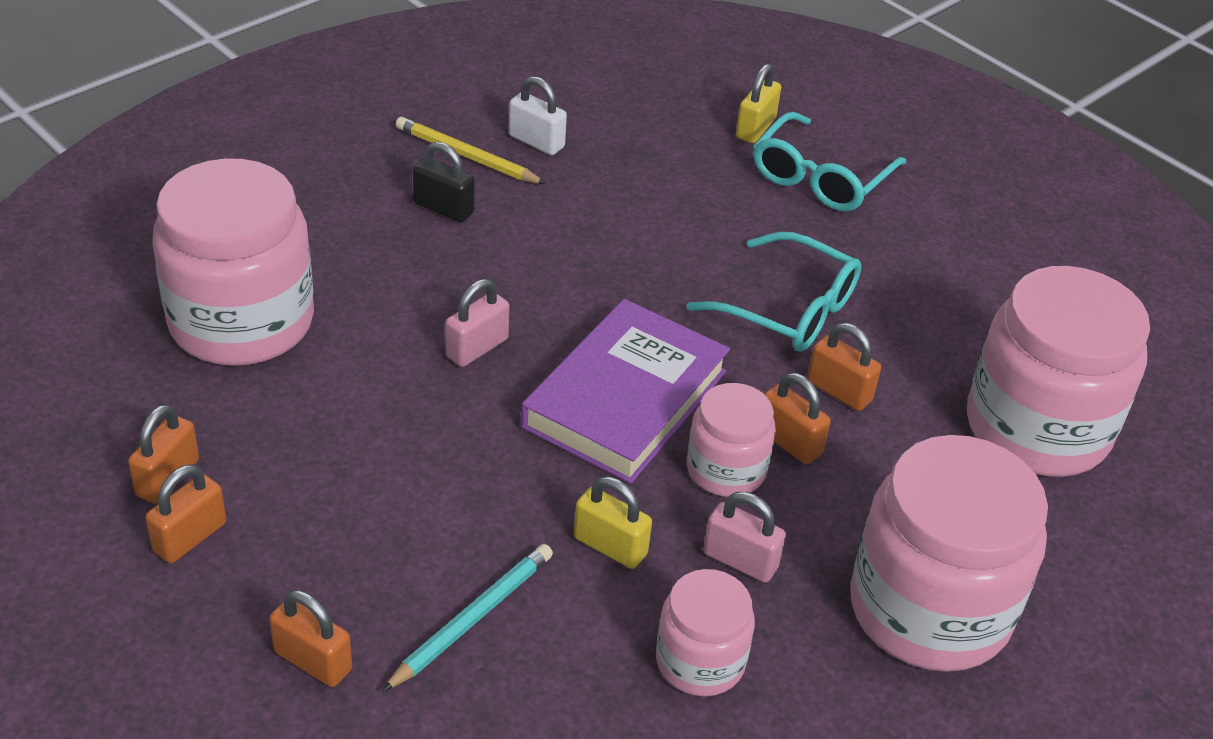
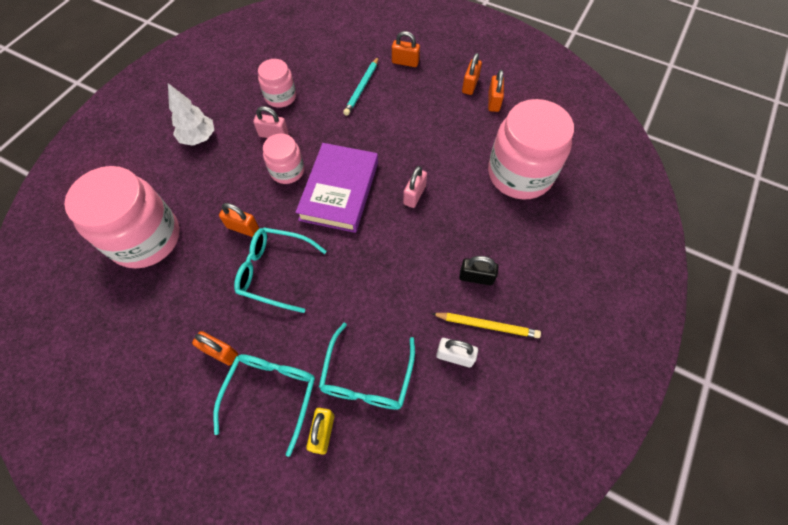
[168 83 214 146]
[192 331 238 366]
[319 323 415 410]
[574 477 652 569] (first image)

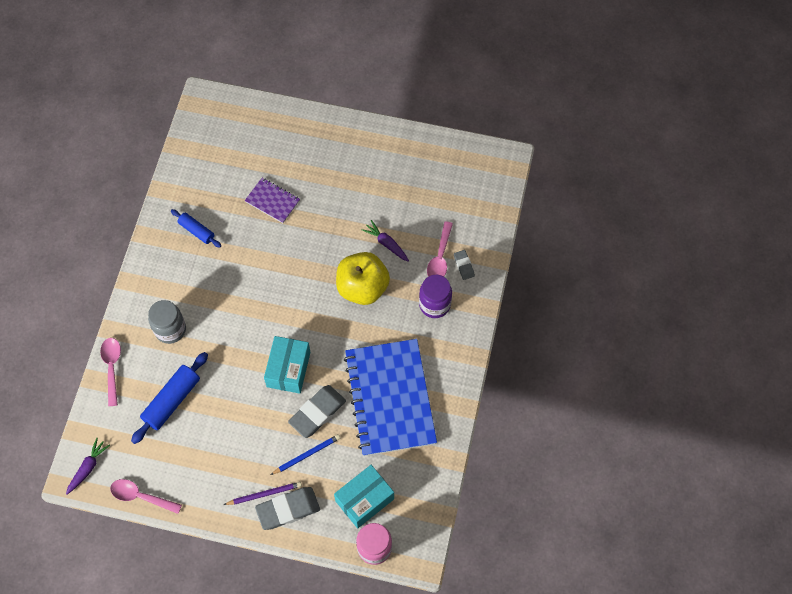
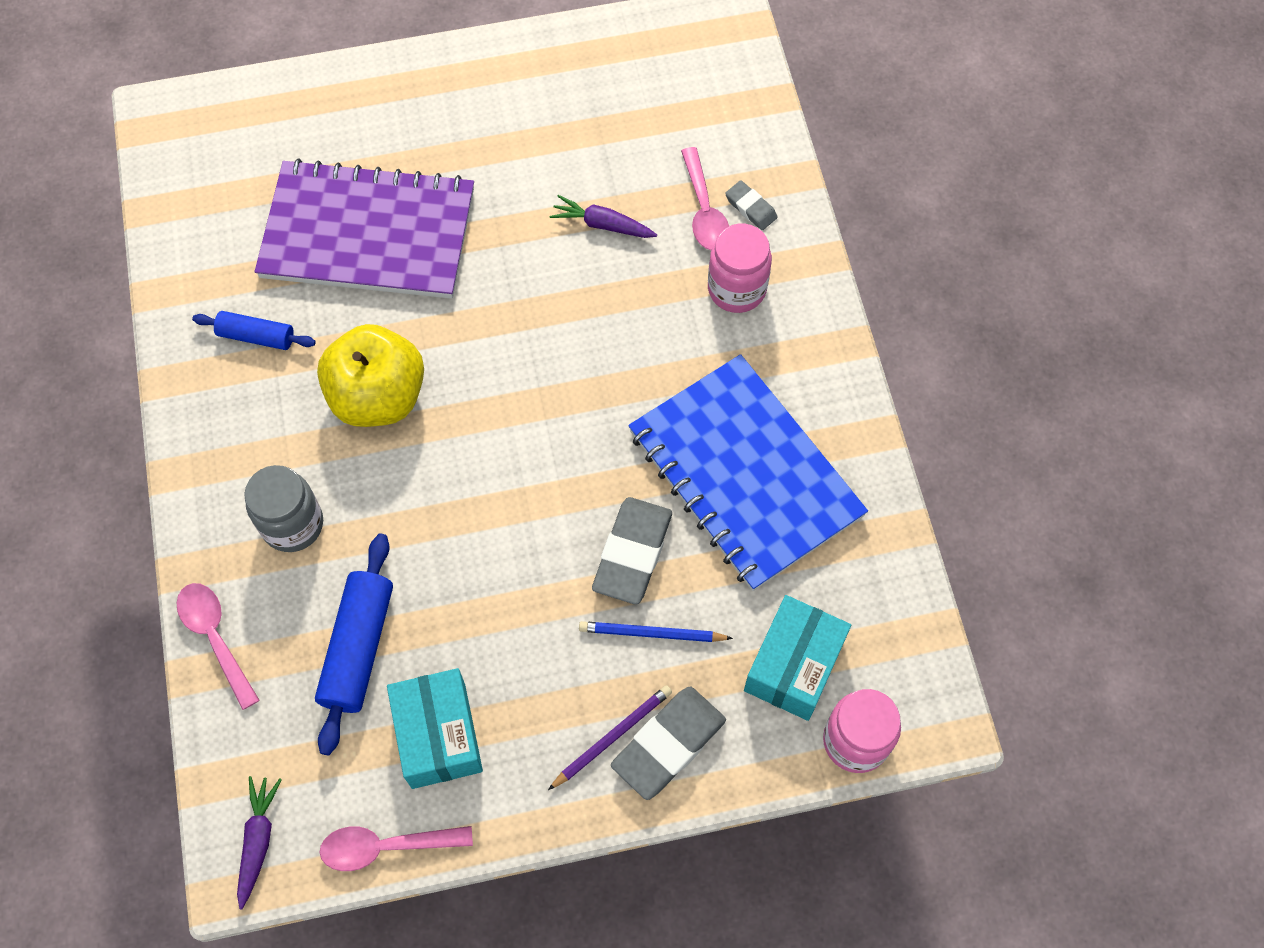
[255 158 474 299]
[317 324 424 427]
[387 668 483 789]
[579 621 733 642]
[708 224 772 313]

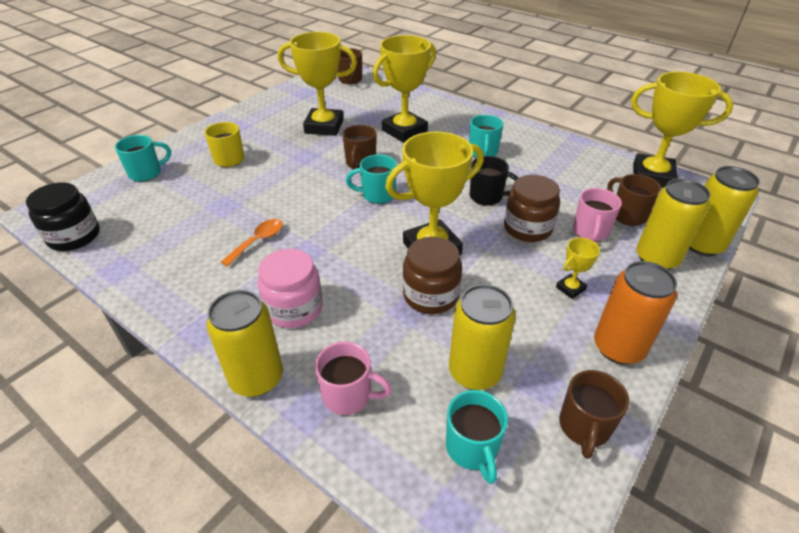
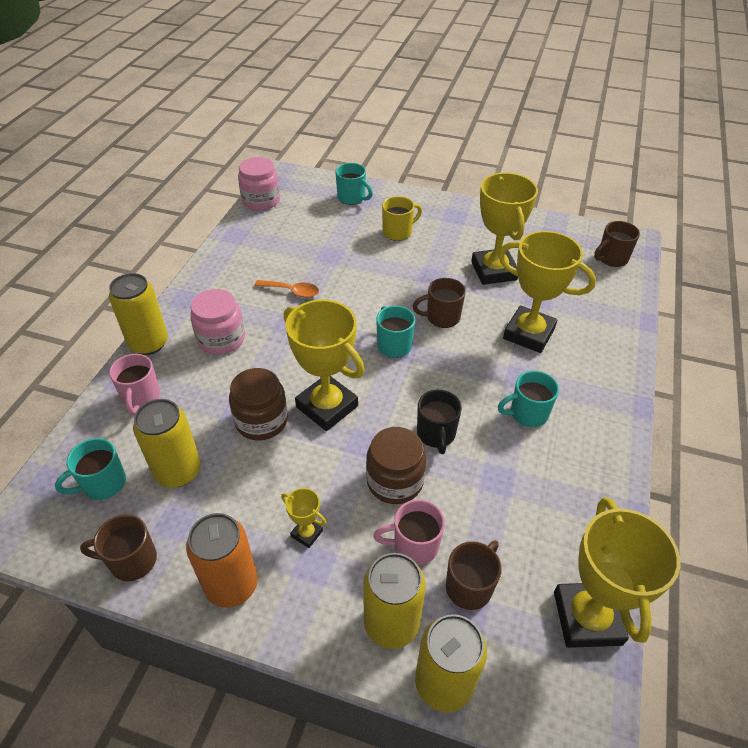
[238 157 280 211]

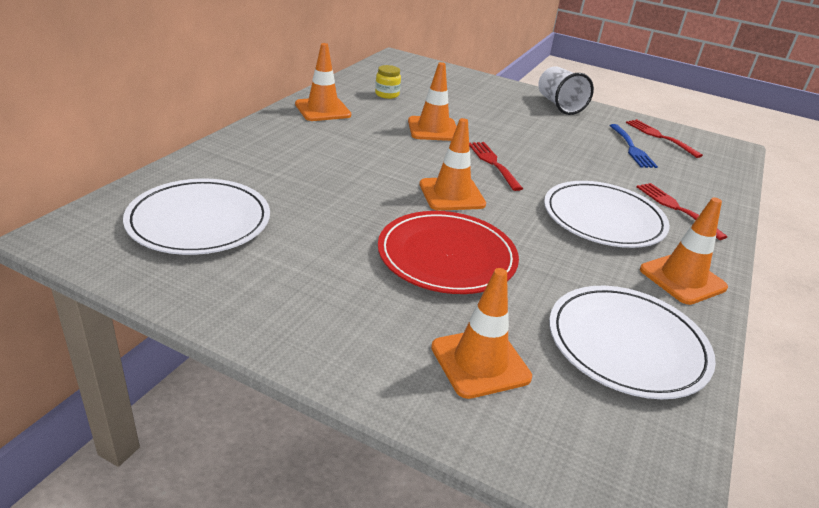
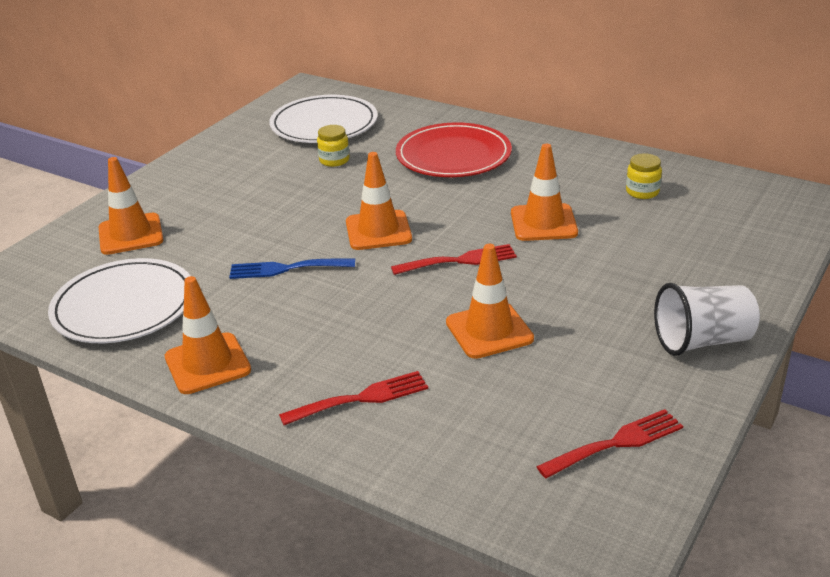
[229 258 355 279]
[317 125 349 167]
[396 122 512 177]
[446 244 534 359]
[544 181 670 248] (first image)

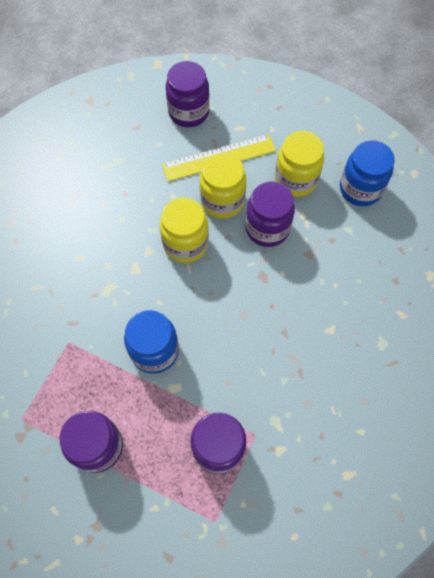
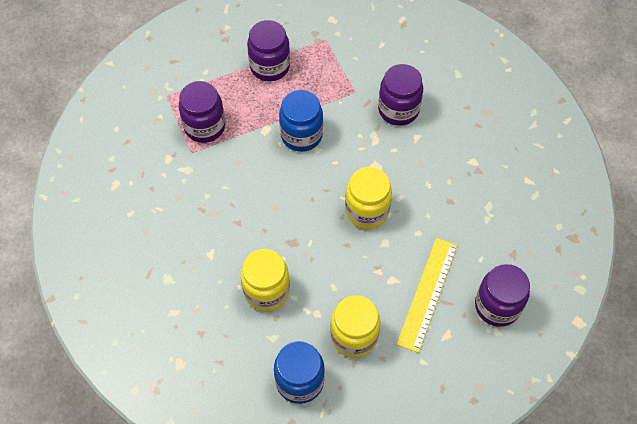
[241 249 290 311]
[378 64 423 126]

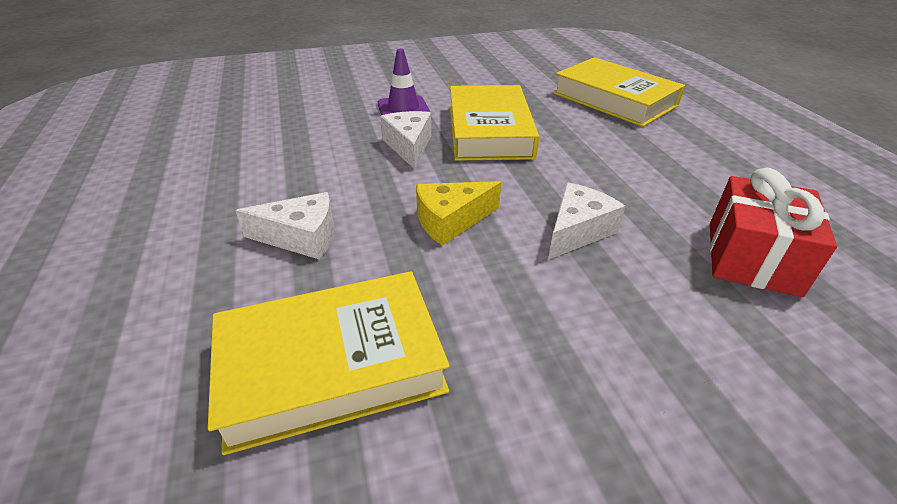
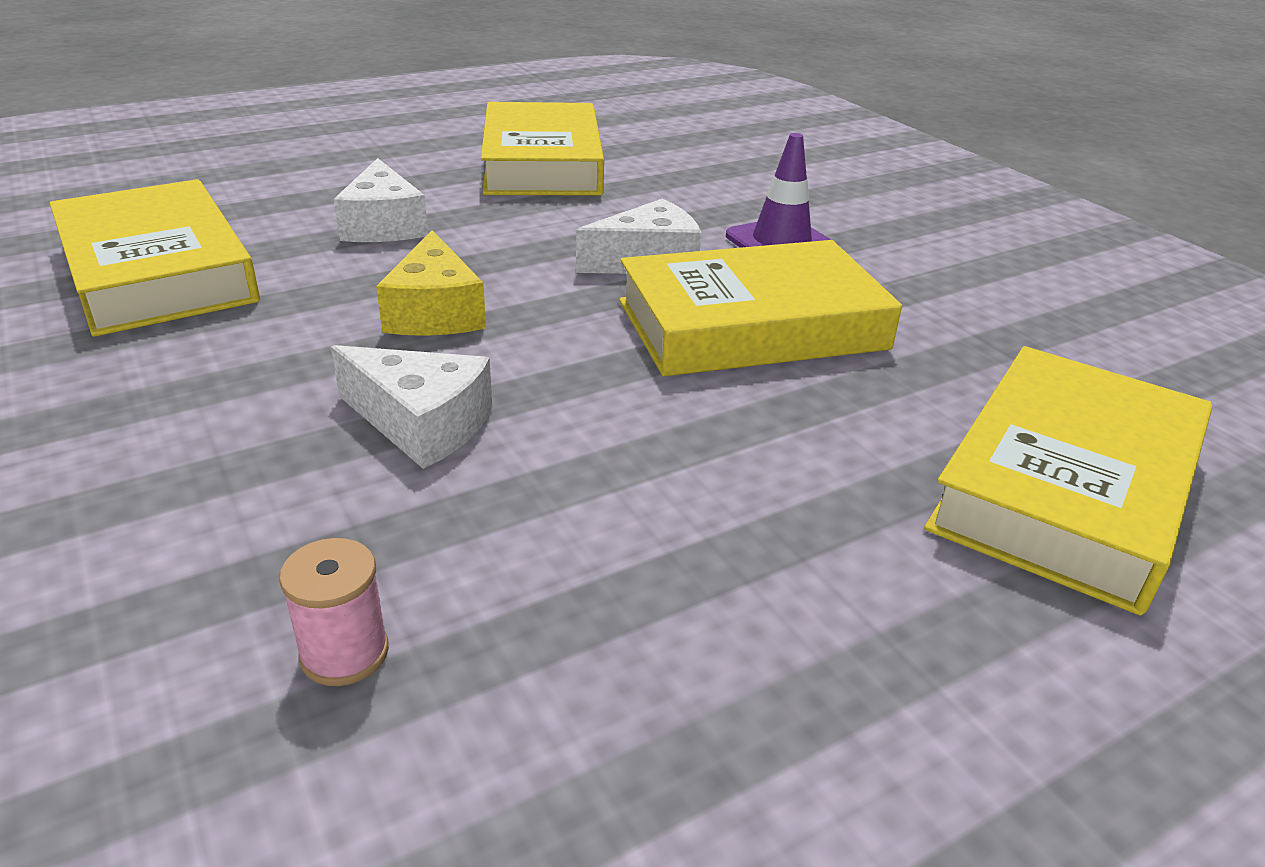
[279 538 389 686]
[376 230 486 336]
[481 102 604 195]

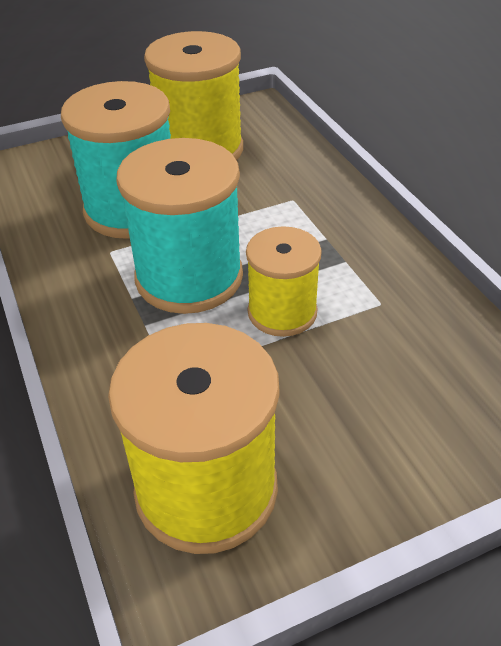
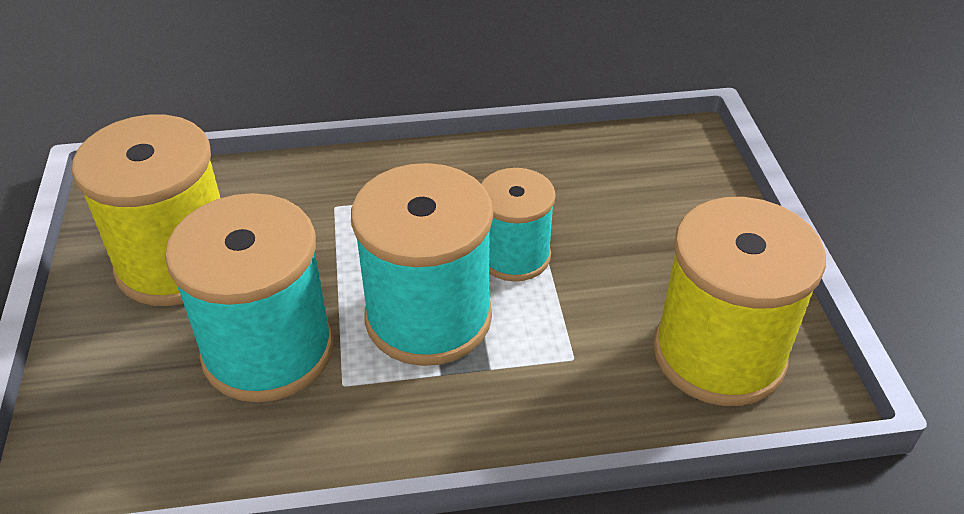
[481 168 556 282]

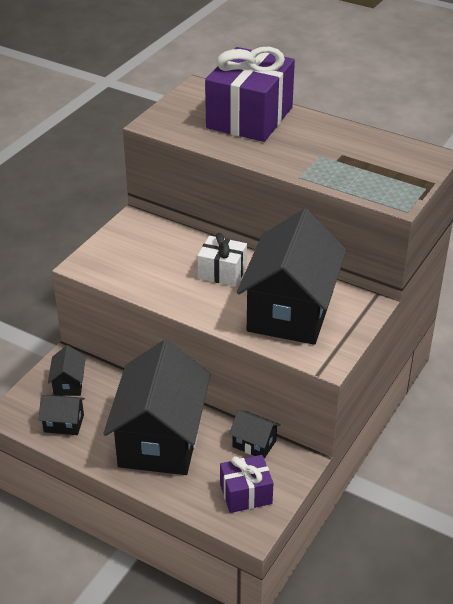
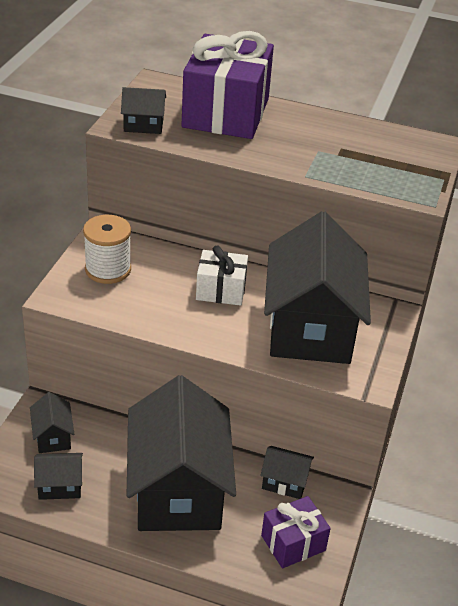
[83 215 131 284]
[121 87 166 134]

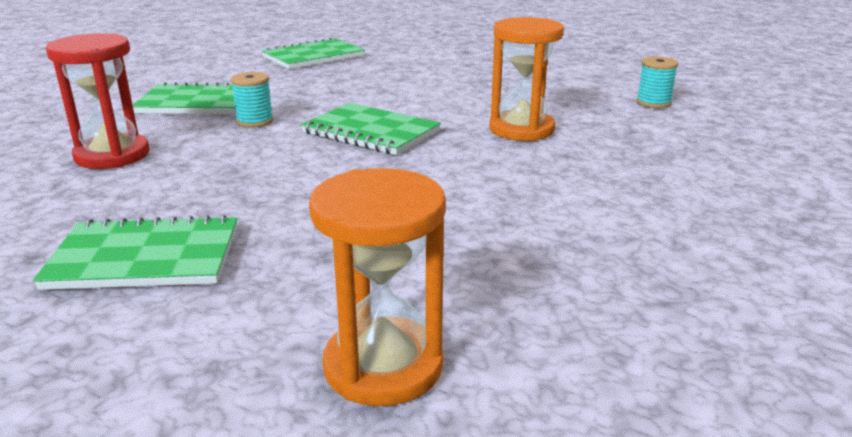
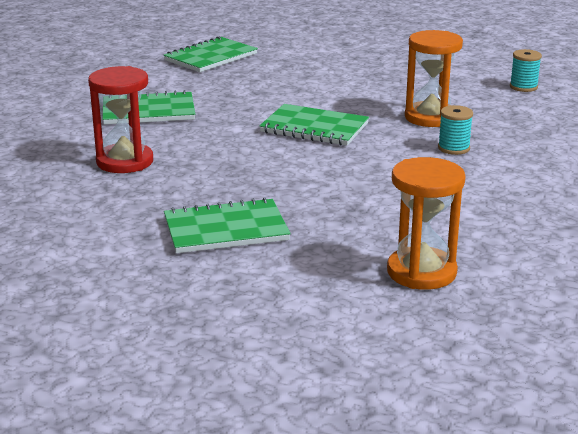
[438 105 473 155]

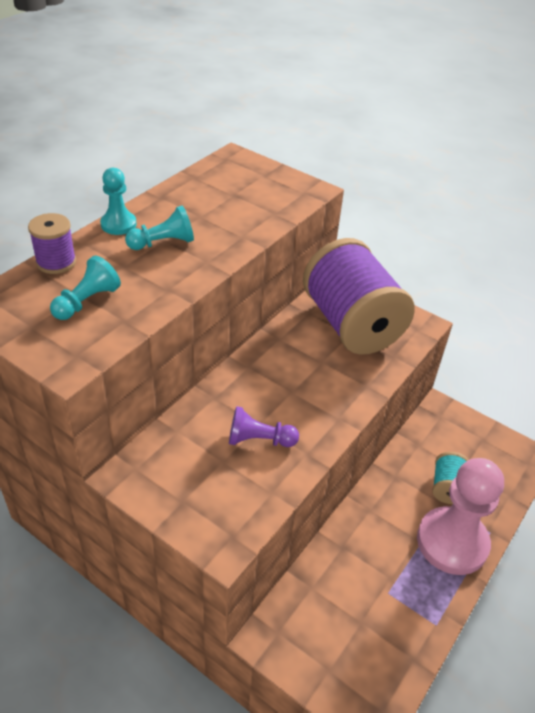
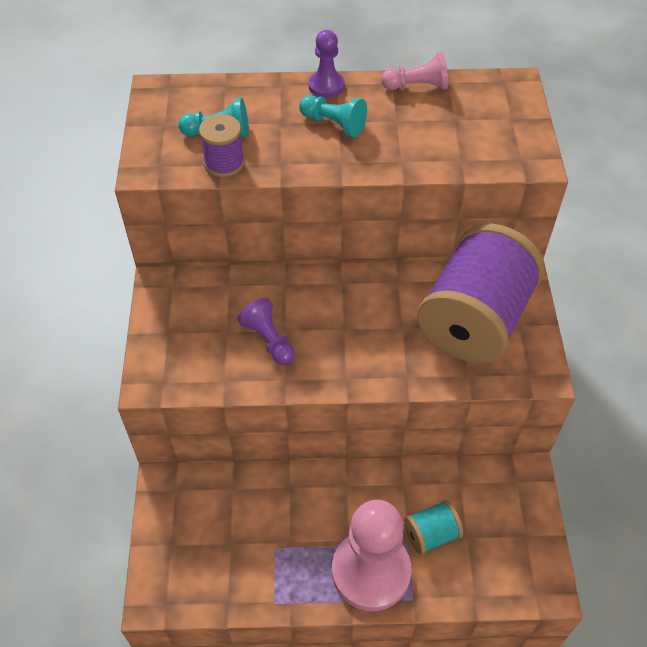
[199 114 244 177]
[309 30 345 98]
[381 52 448 90]

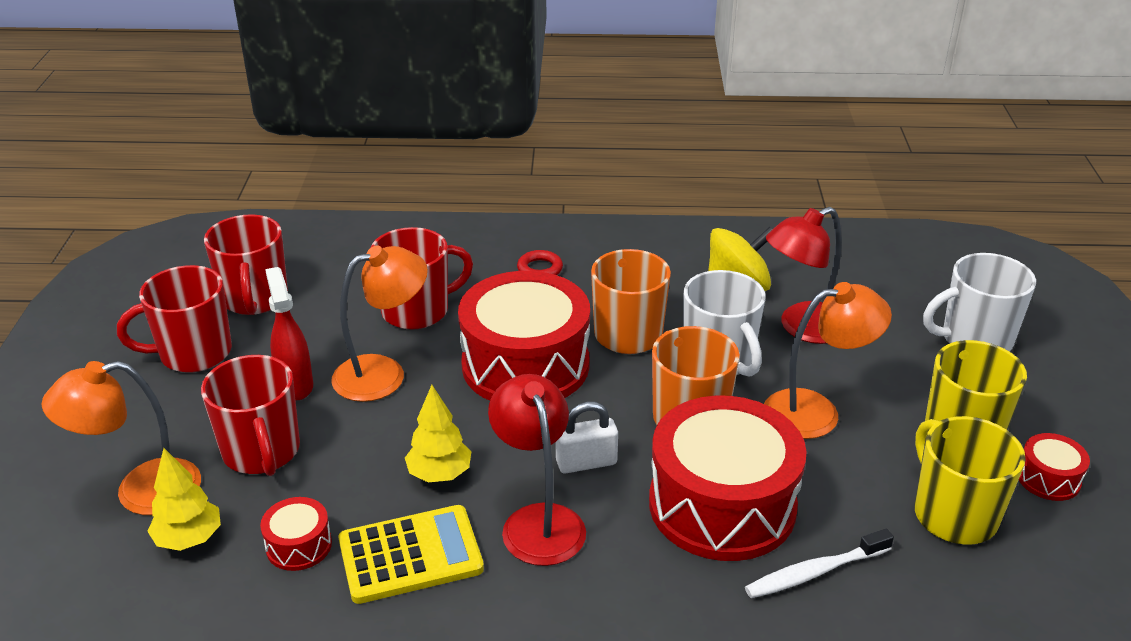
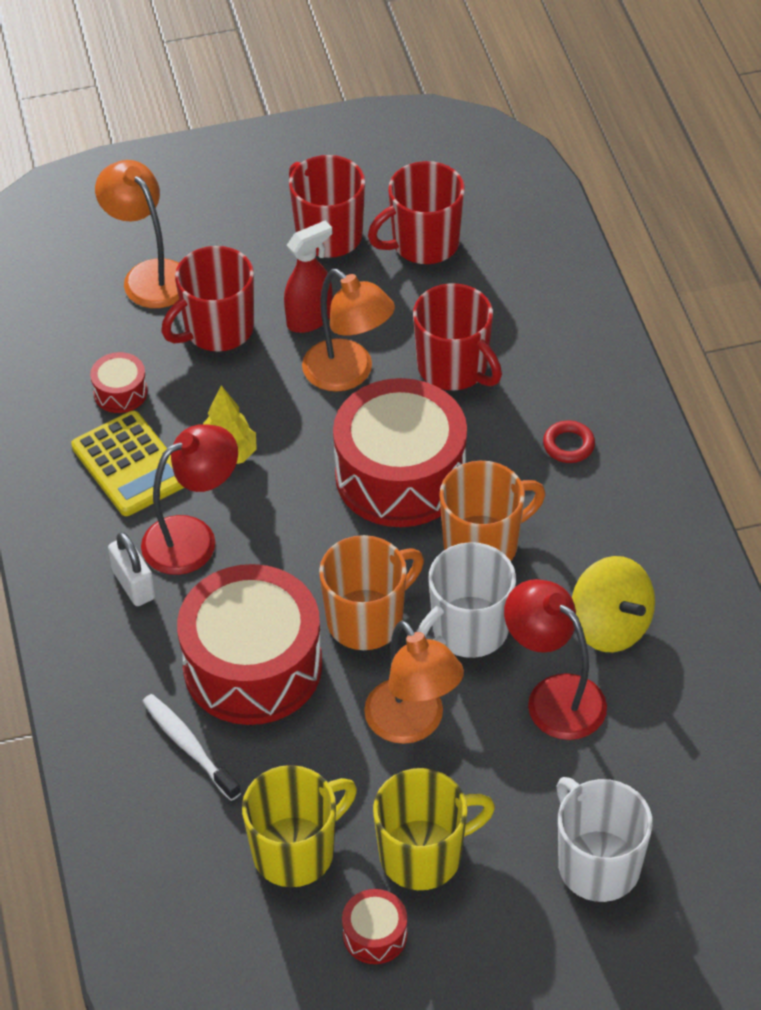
[108 532 156 606]
[147 448 221 551] (first image)

